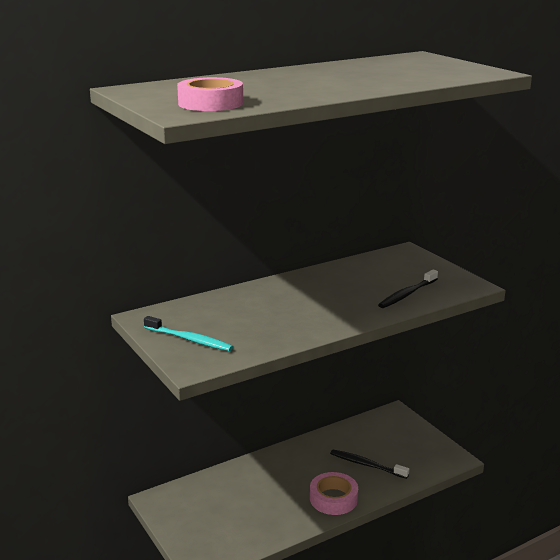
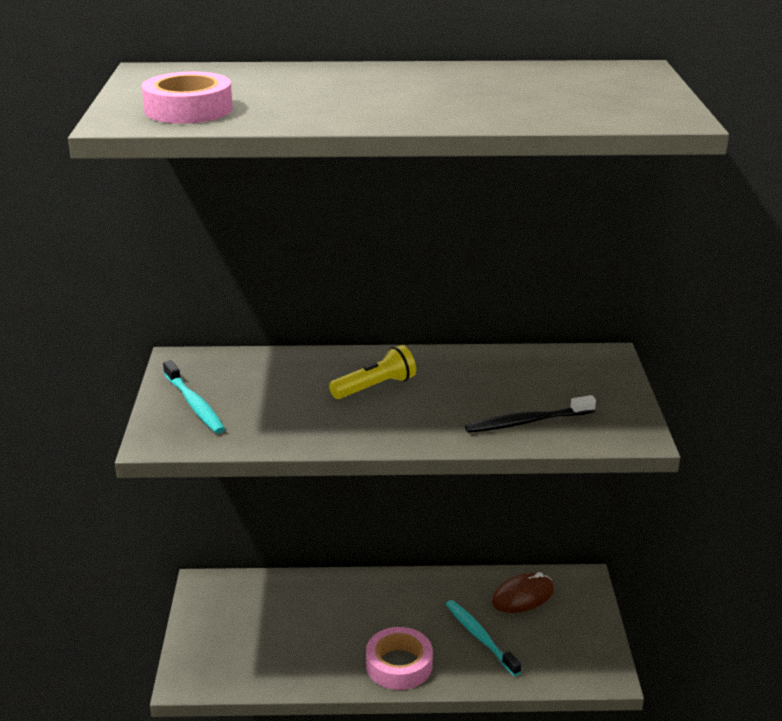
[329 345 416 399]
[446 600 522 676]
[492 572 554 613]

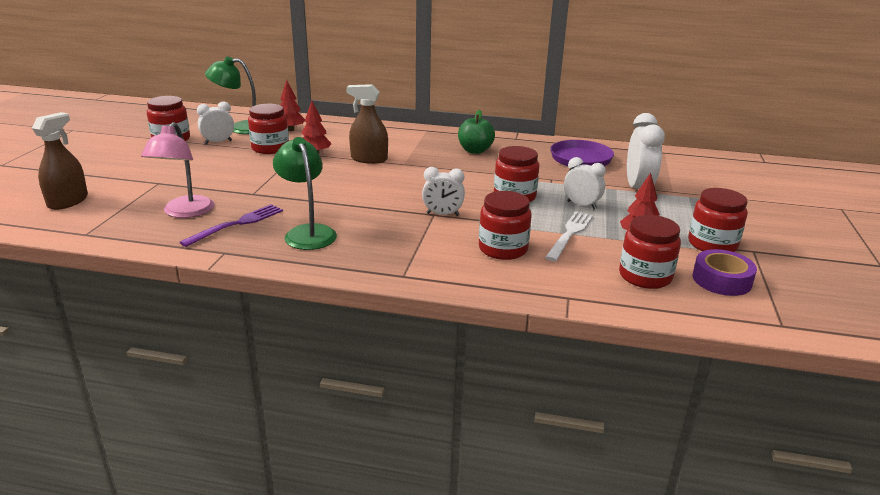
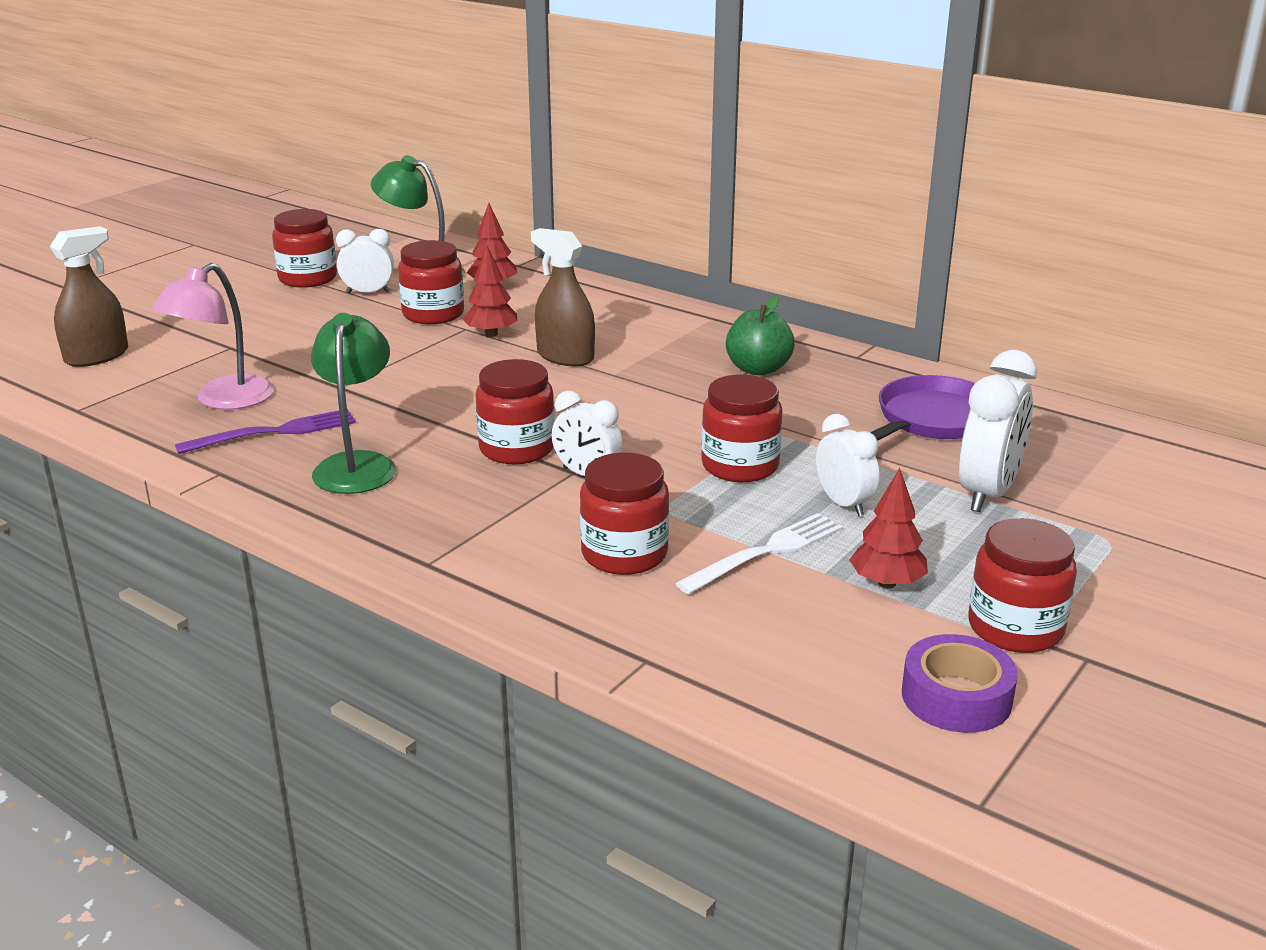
[475 359 555 464]

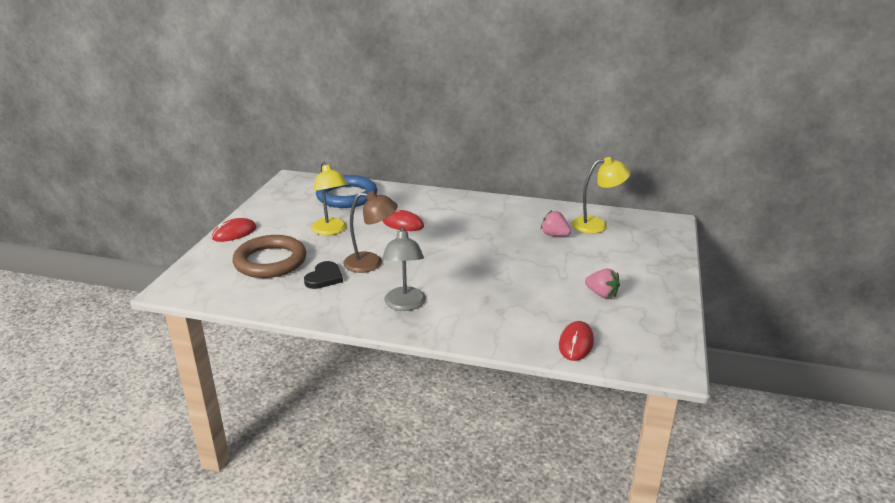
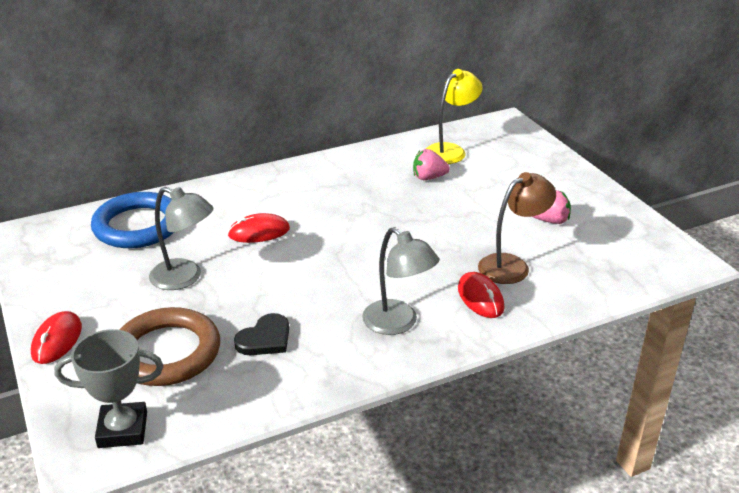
[54 329 164 448]
[149 187 213 290]
[234 313 289 355]
[458 272 504 318]
[478 172 556 284]

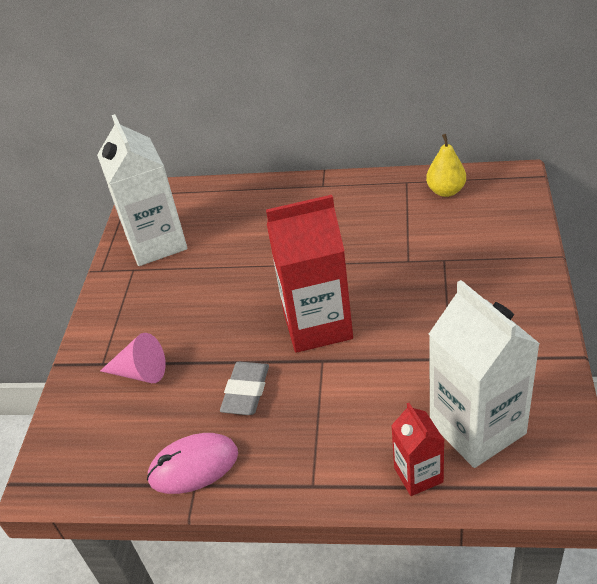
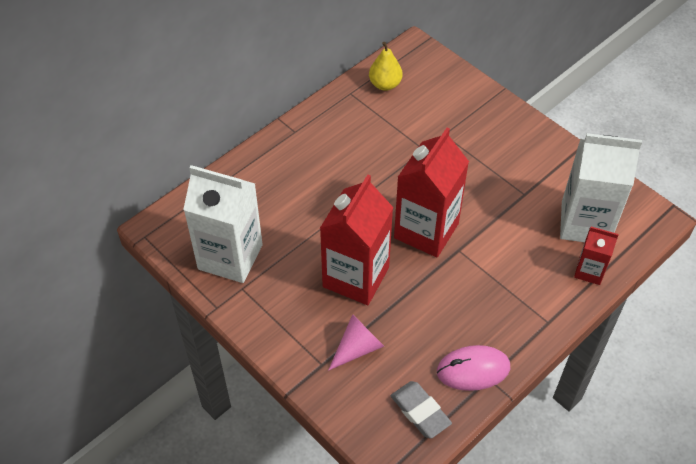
[320 174 393 305]
[391 381 452 439]
[437 345 510 391]

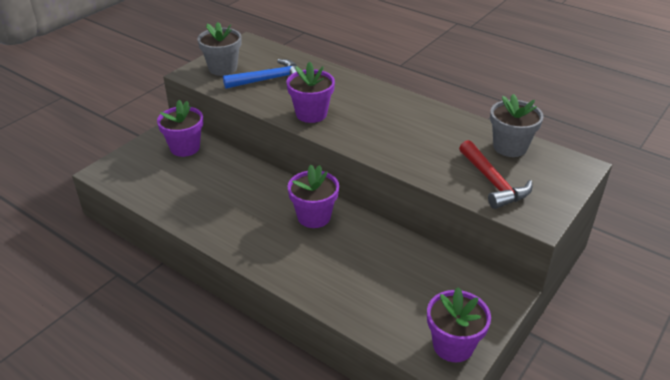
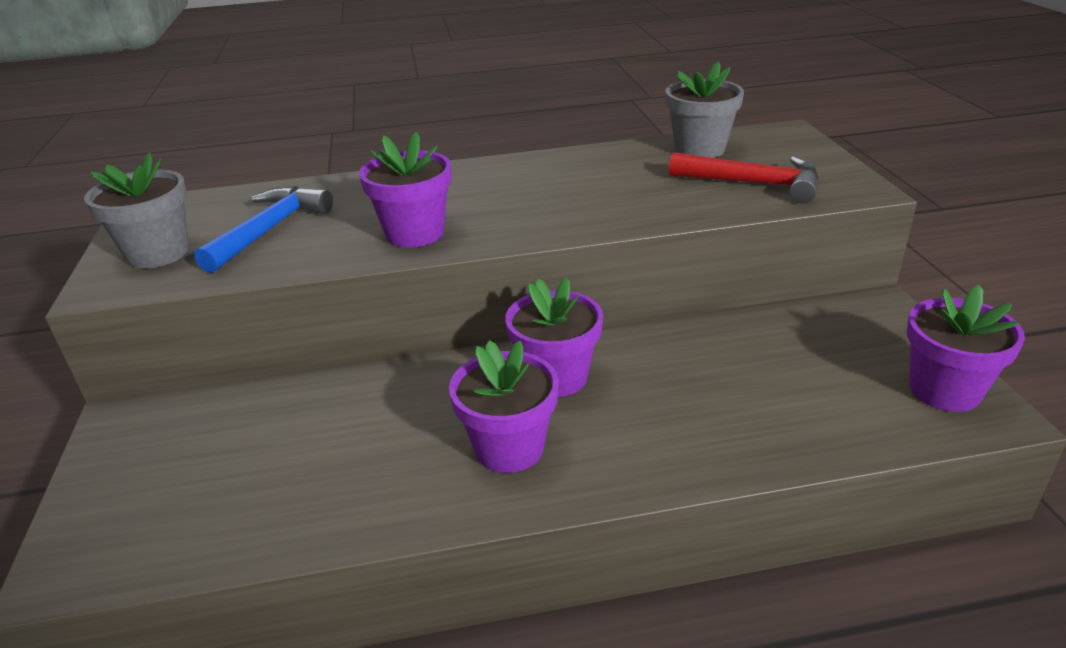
[449 340 559 473]

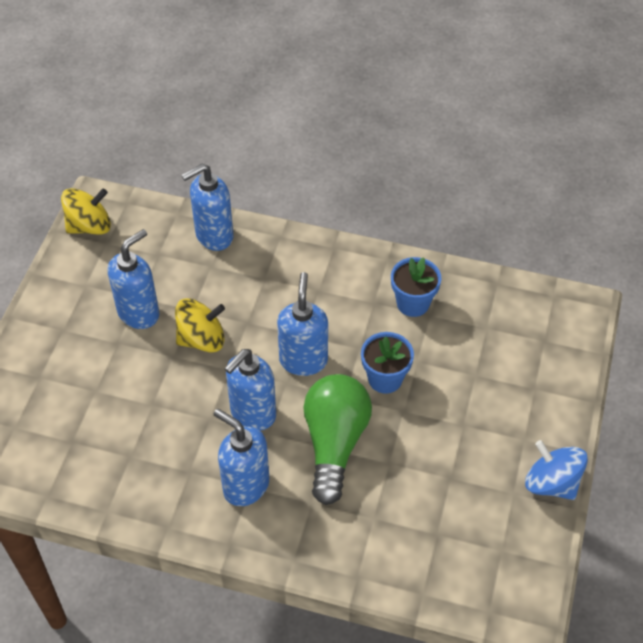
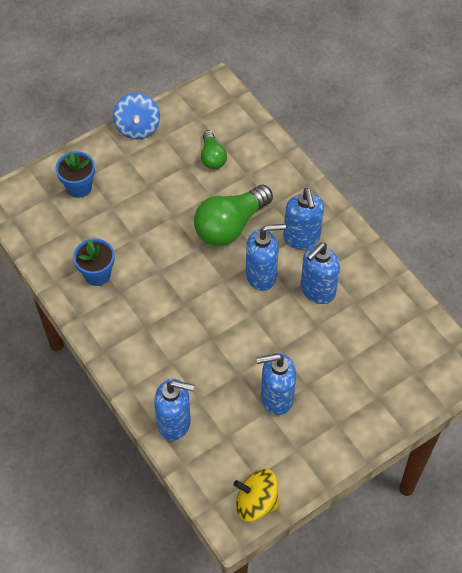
[56 151 95 198]
[201 130 227 169]
[300 243 340 304]
[175 298 225 352] (first image)

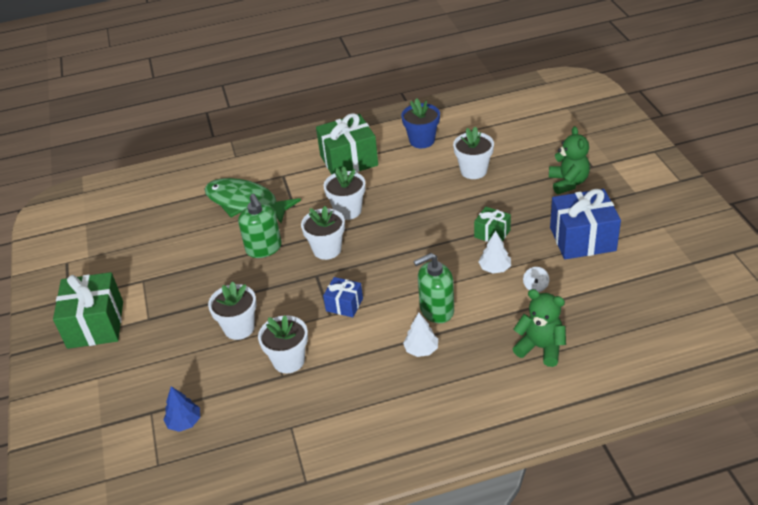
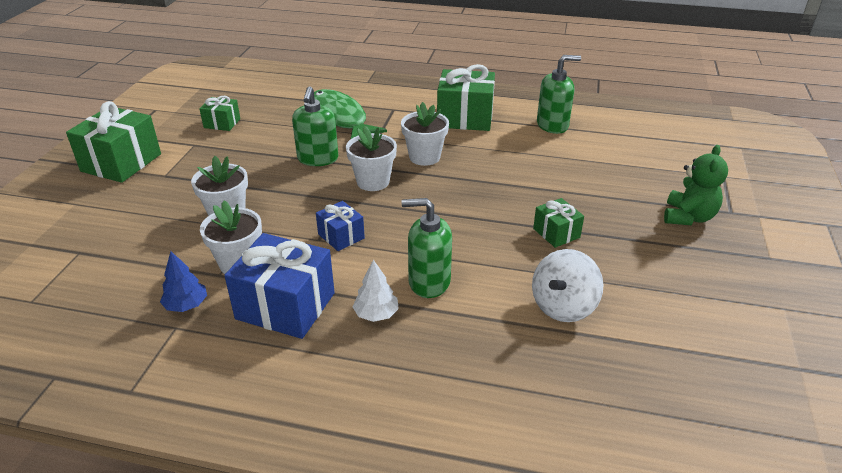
[160 251 207 312]
[199 96 240 131]
[224 233 335 339]
[532 249 604 322]
[537 55 581 134]
[453 126 494 179] (first image)
[479 231 511 274] (first image)
[513 289 566 367] (first image)

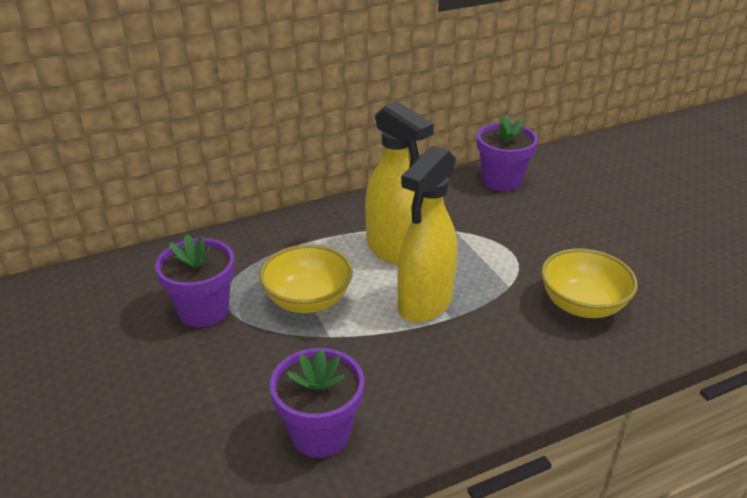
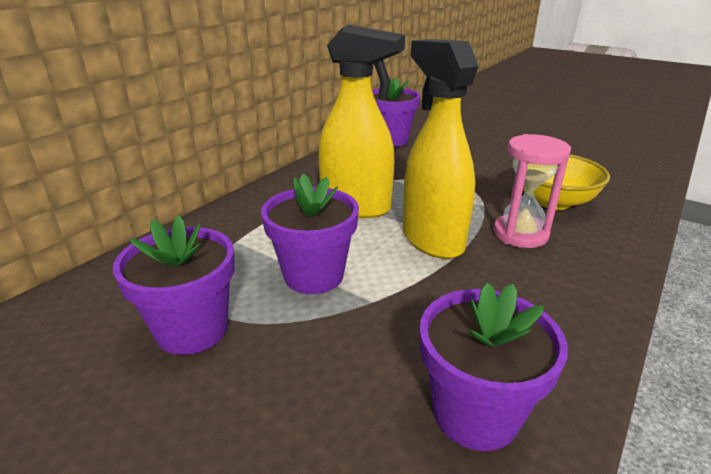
[261 174 359 294]
[403 39 479 259]
[493 134 571 248]

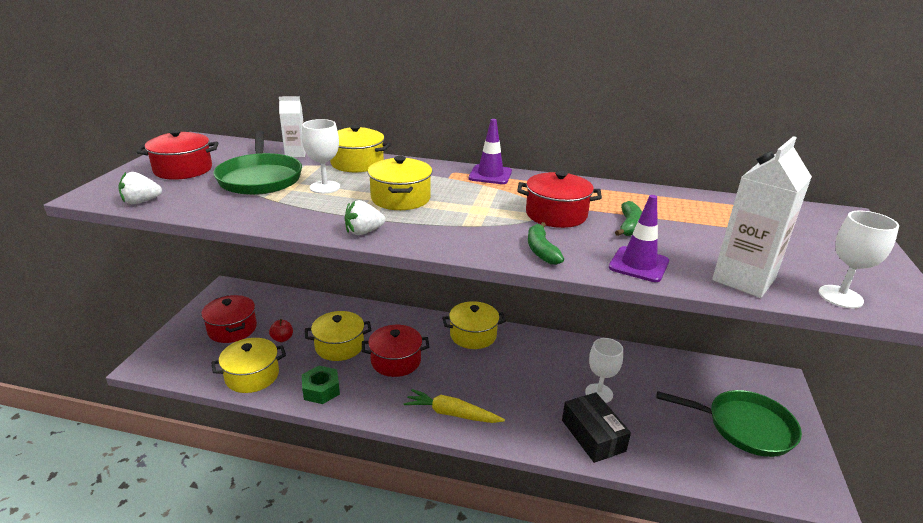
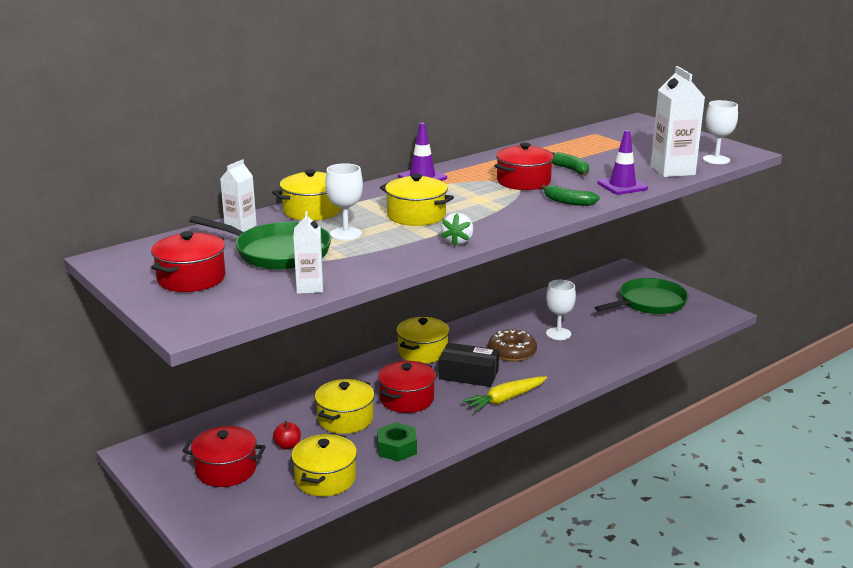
[293 211 323 294]
[439 343 499 387]
[488 330 537 361]
[118 172 162 204] (first image)

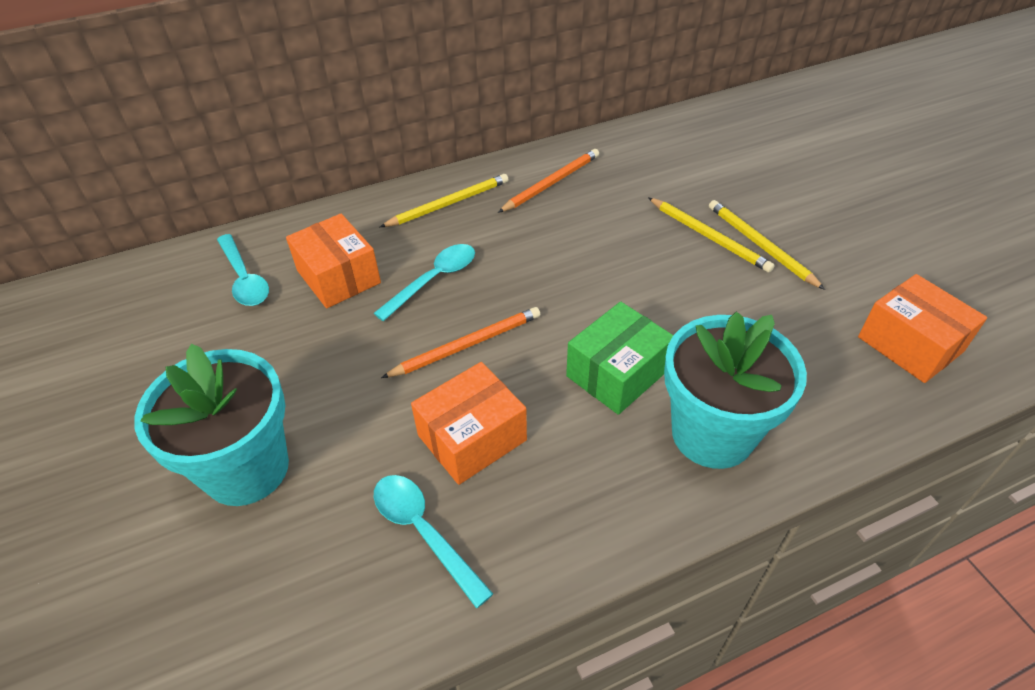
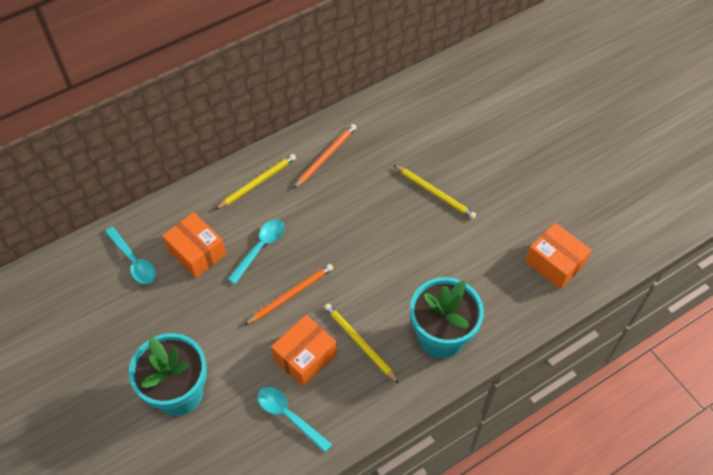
[324 303 399 383]
[566 302 673 415] (first image)

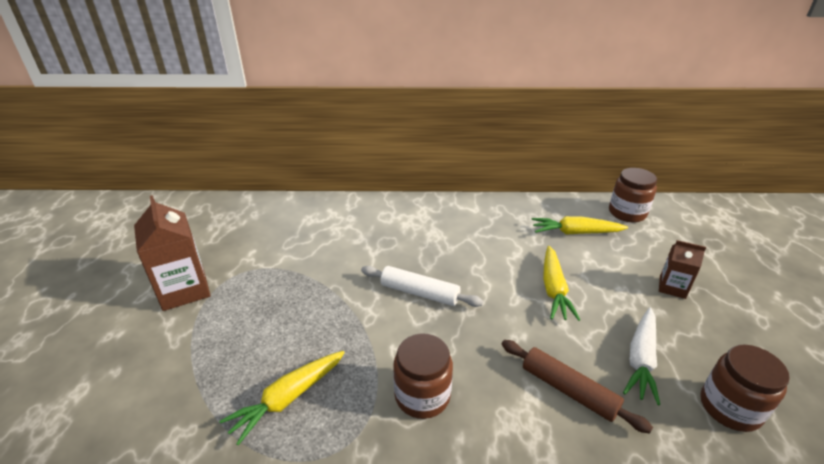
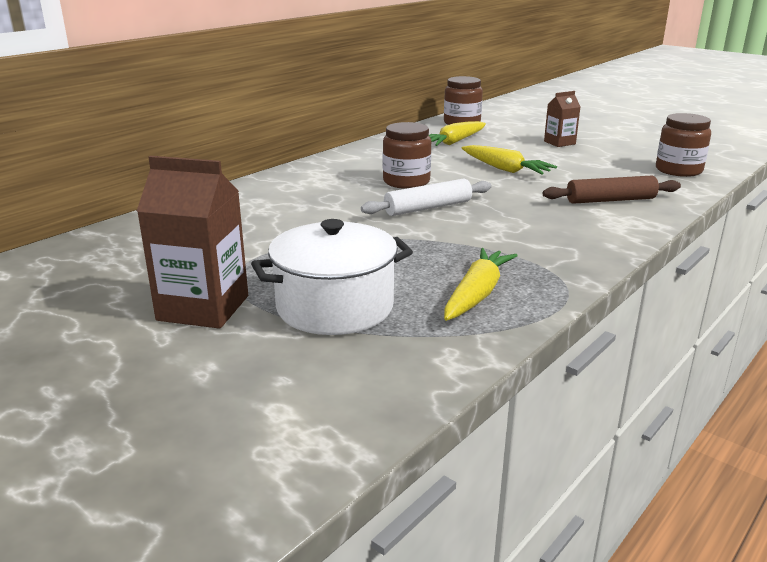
[251 219 413 335]
[383 122 431 189]
[444 248 518 321]
[623 308 660 405] (first image)

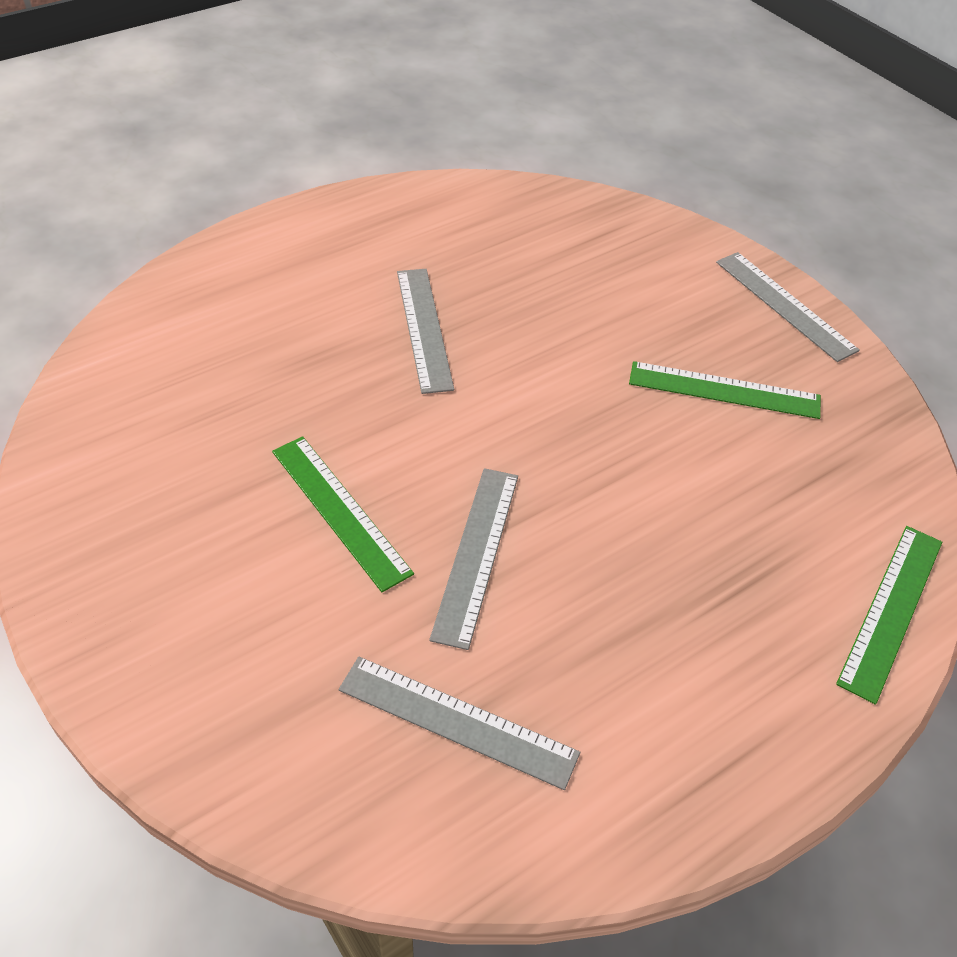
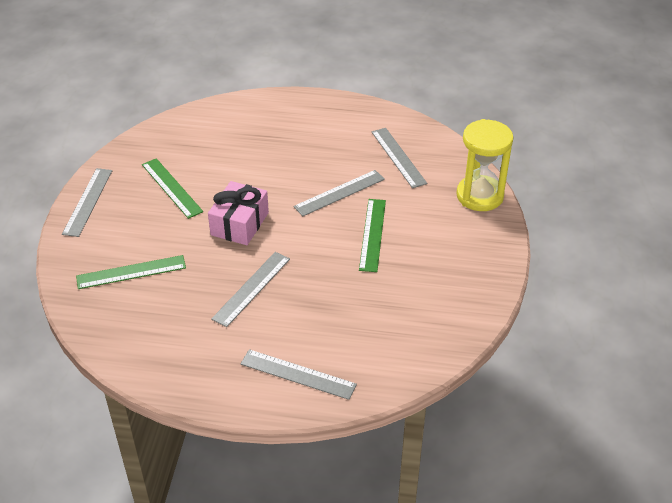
[76 255 186 289]
[208 181 269 245]
[241 349 357 400]
[456 119 514 211]

